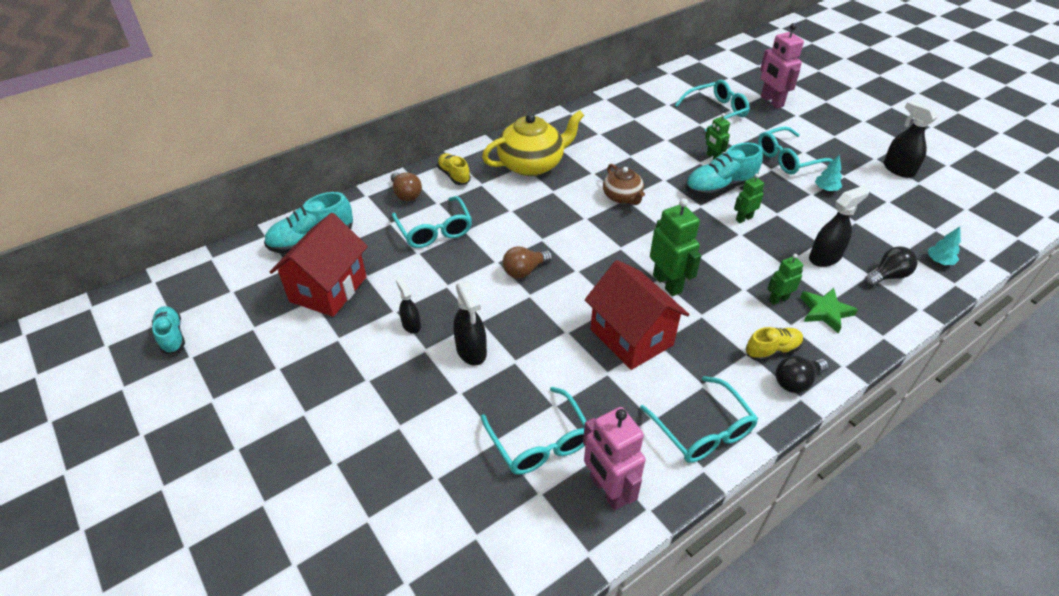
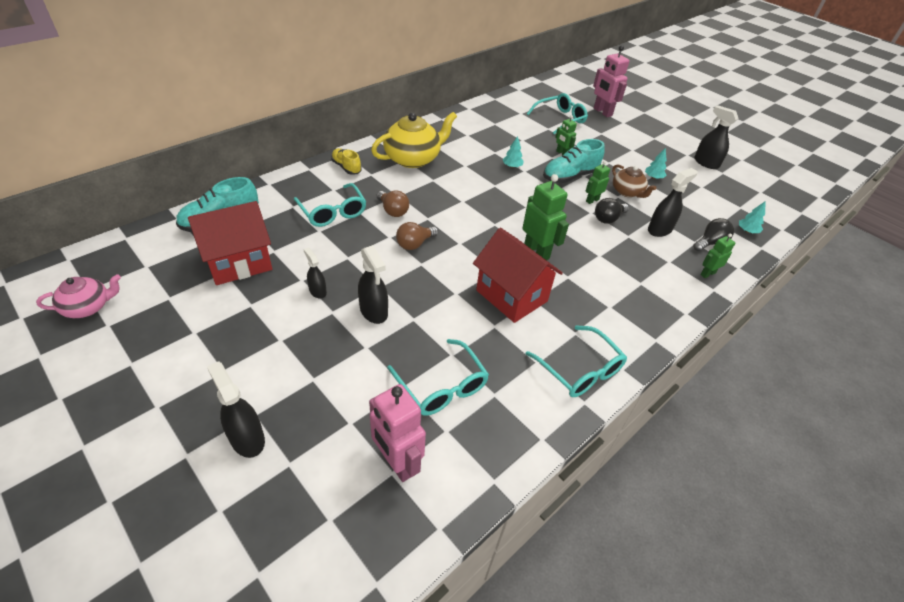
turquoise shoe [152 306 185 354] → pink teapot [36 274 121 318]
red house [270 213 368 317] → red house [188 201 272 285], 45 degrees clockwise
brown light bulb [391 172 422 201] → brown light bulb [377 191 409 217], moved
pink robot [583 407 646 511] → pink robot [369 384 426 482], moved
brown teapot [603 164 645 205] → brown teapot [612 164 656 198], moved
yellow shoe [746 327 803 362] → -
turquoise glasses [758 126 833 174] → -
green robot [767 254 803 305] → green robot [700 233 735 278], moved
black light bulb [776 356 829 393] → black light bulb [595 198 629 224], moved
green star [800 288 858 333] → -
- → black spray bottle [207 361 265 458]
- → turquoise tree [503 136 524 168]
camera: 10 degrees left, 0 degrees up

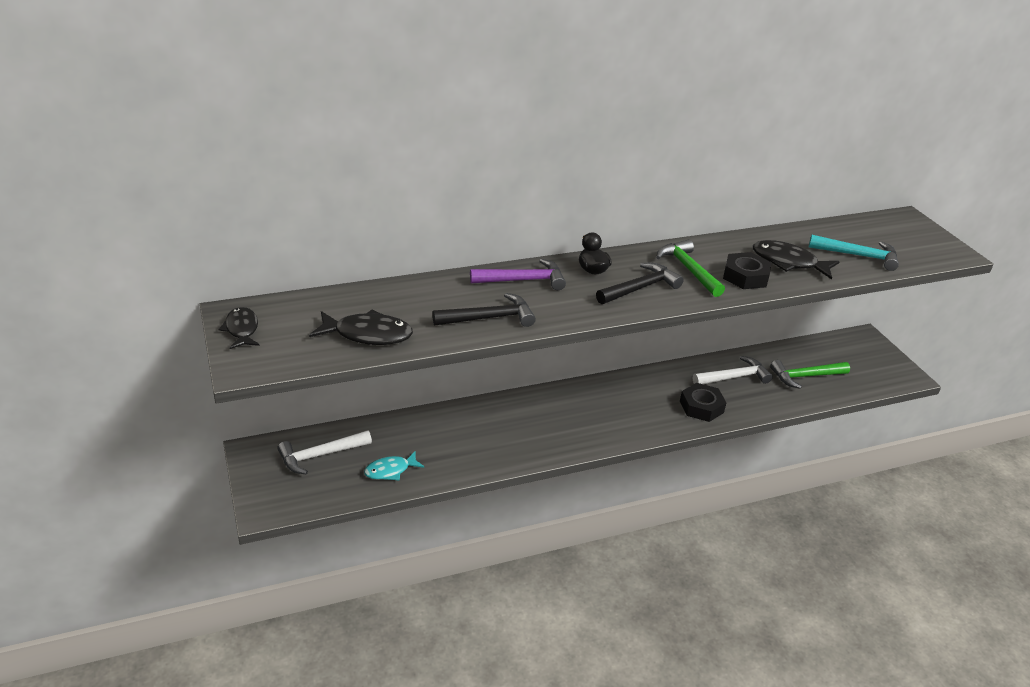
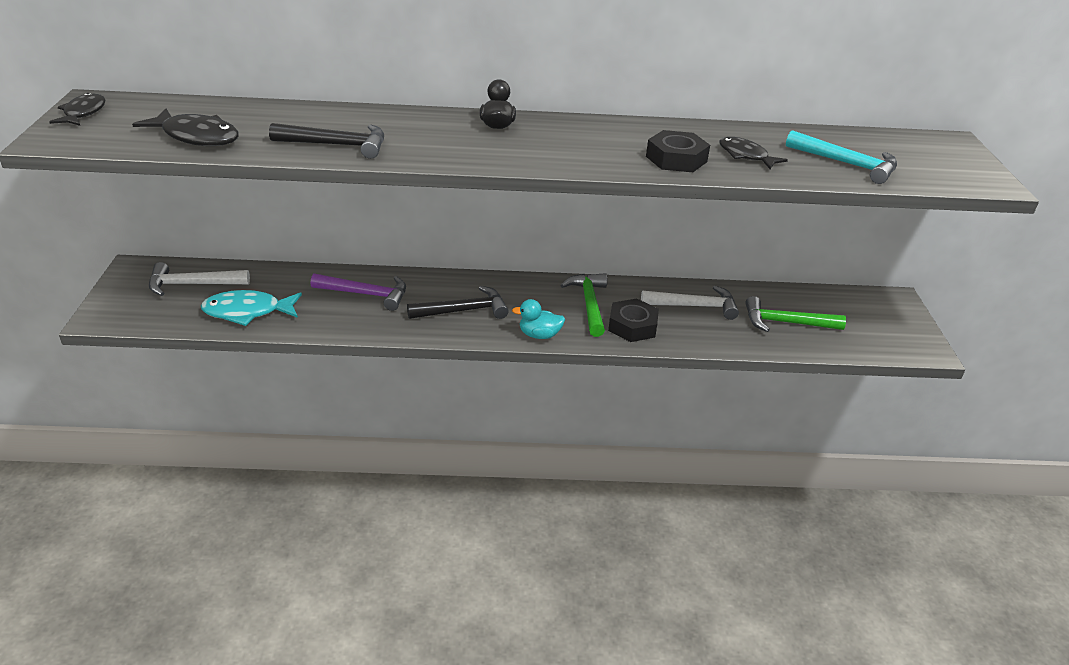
turquoise fish [364 452 424 481] → turquoise fish [201 290 302 326], x1.50
purple hammer [470 259 566 290] → purple hammer [311 273 406 311], moved
black hammer [596 263 684 304] → black hammer [407 286 509 319], moved
green hammer [656 239 725 297] → green hammer [560 273 607 337], moved
black fish [753 240 840 280] → black fish [719 137 788 169], x0.67
- → turquoise duck [512 299 565 339]
camera: 20 degrees right, 0 degrees up

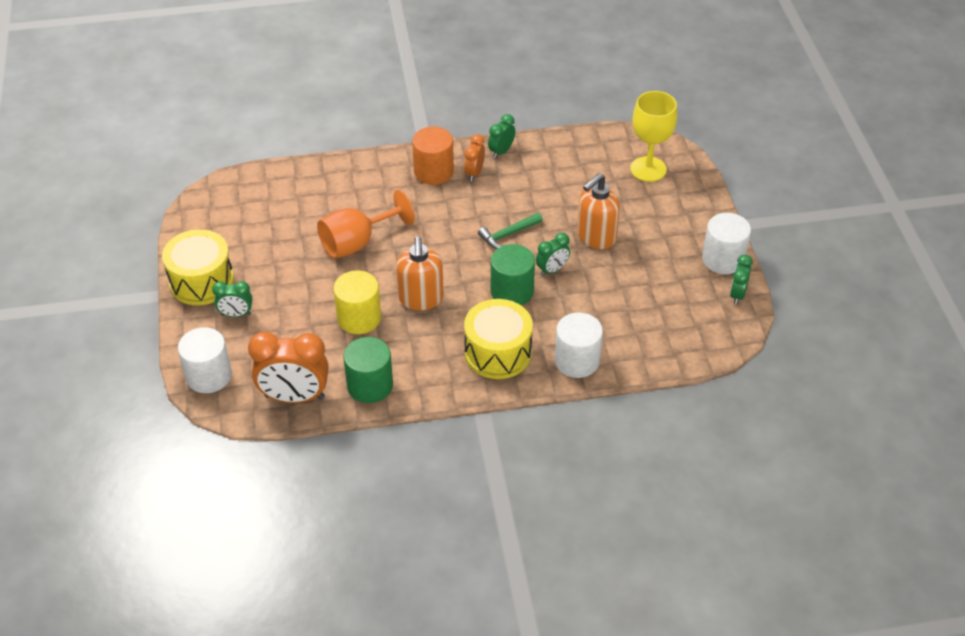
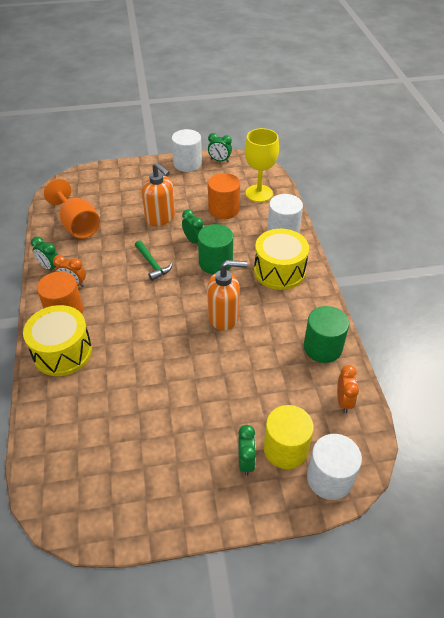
yellow drum [162 229 234 305] → yellow drum [23 305 92 376], moved
orange clock [248 332 329 403] → orange clock [337 365 359 413], x0.52
orange goblet [317 190 415 259] → orange goblet [44 179 100 239], moved
yellow cylinder [333 270 381 334] → yellow cylinder [263 405 314 469], moved
yellow goblet [630 91 677 182] → yellow goblet [245 128 279 202], moved
- → orange cylinder [208 173 240 219]
camera: 90 degrees left, 0 degrees up

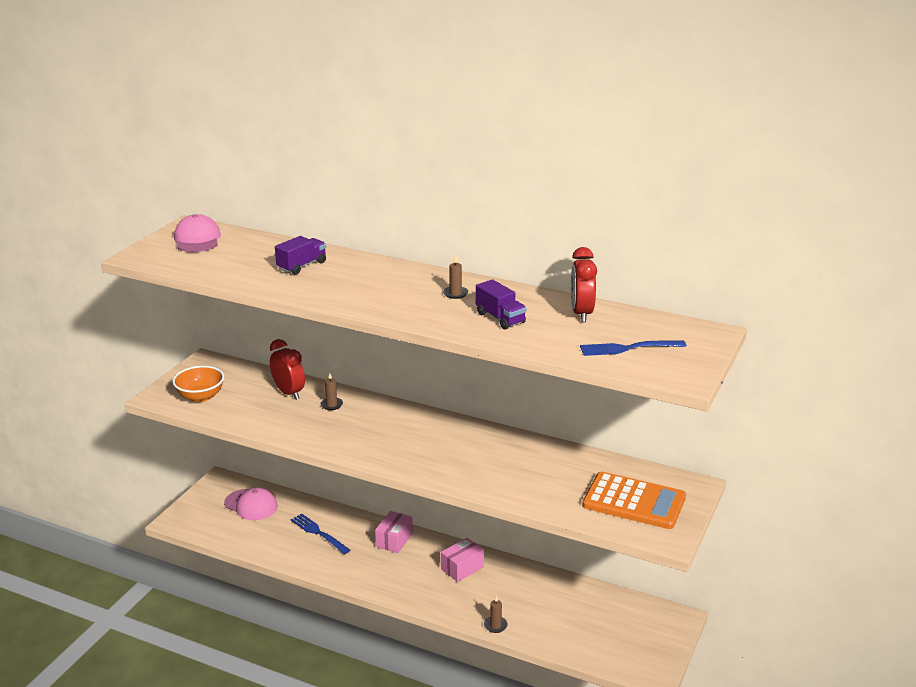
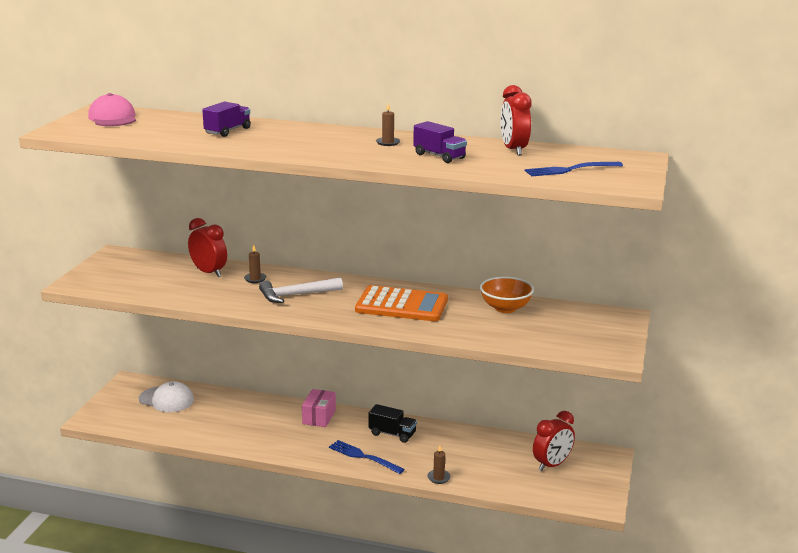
orange bowl [172 366 224 402] → orange bowl [480 276 534 313], moved
pink cap [224 488 278 520] → white cap [139 381 194 412]
blue fork [291 513 350 554] → blue fork [329 440 405 474], moved
pink box [441 538 484 582] → black truck [369 404 417 443]
orange calculator [582 472 686 529] → orange calculator [355 285 448 321], moved
- → white hammer [259 277 343 303]
- → red clock [533 411 575 471]
camera: 10 degrees left, 5 degrees down

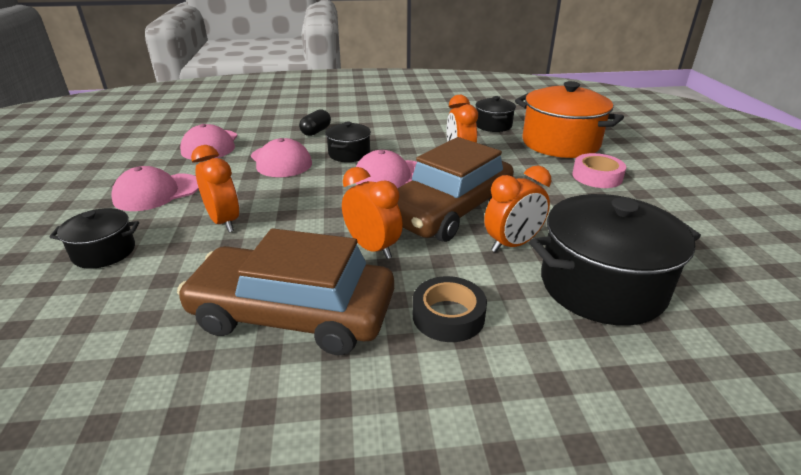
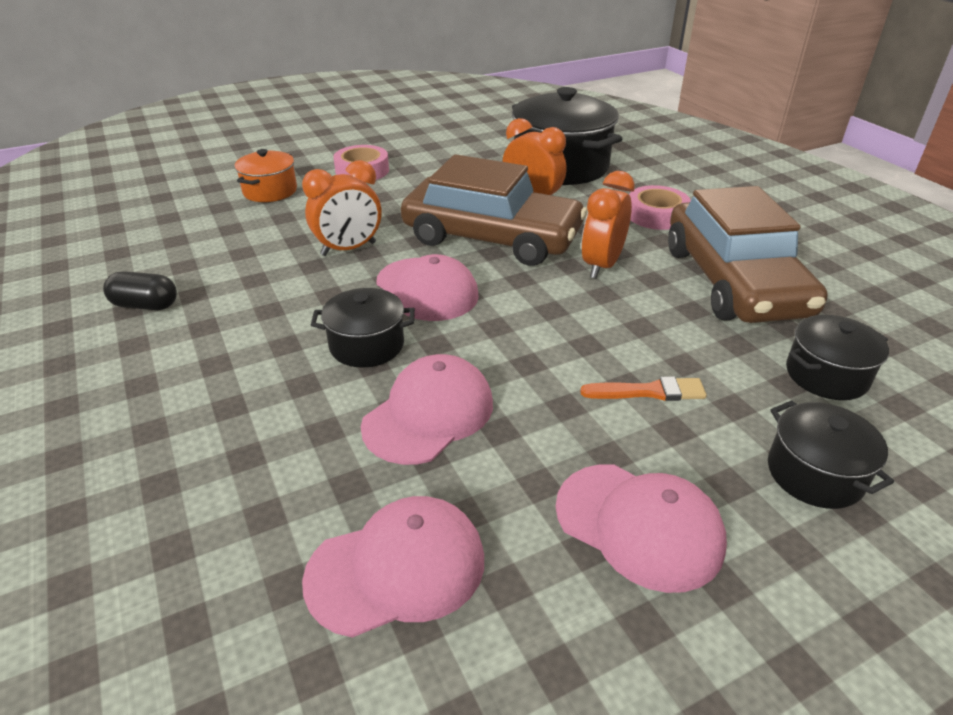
orange clock [191 145 240 232] → orange brush [580 376 707 401]
black capsule [299 109 331 136] → black capsule [103 271 177 310], moved
black tape [413 276 487 342] → pink tape [629 185 691 230]
black pot [475 96 516 132] → black pot [786 315 889 400], moved
orange pot [515 81 624 158] → orange pot [234 149 297 202], x0.52
camera: 110 degrees left, 5 degrees up

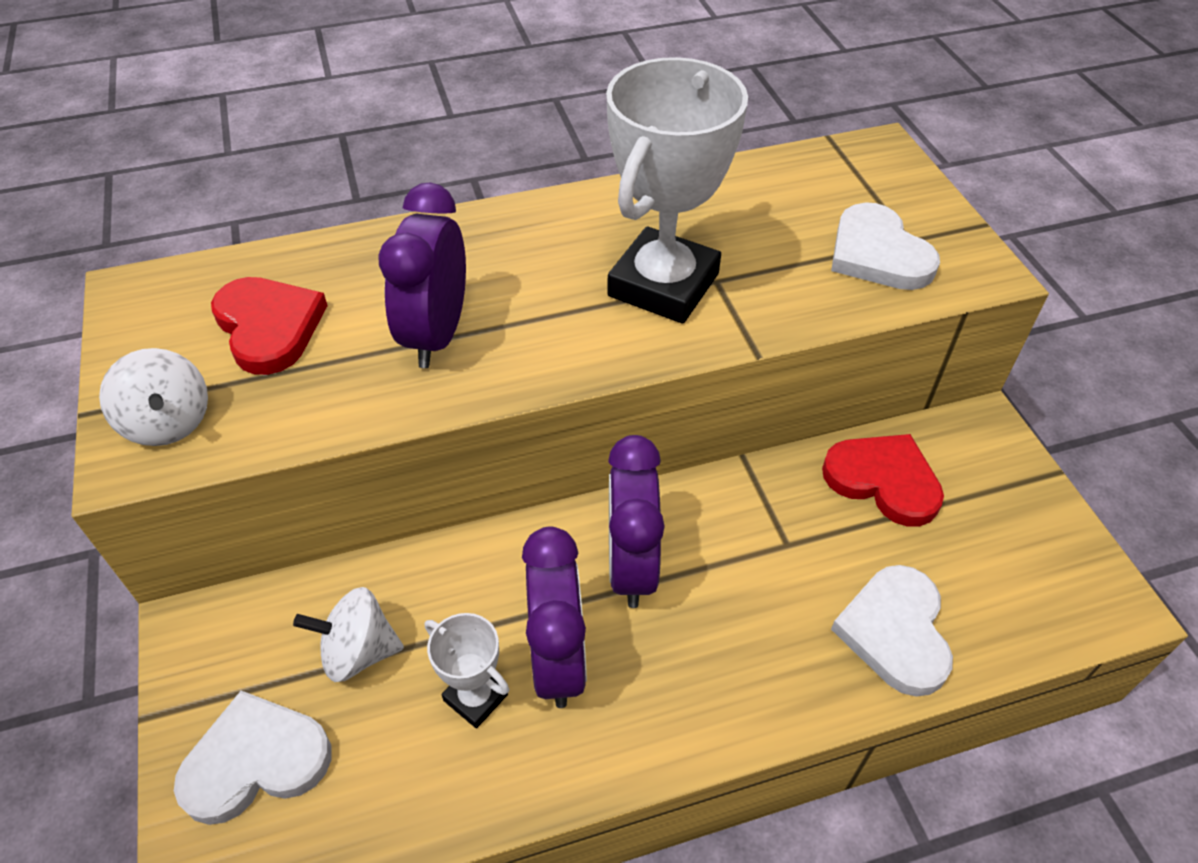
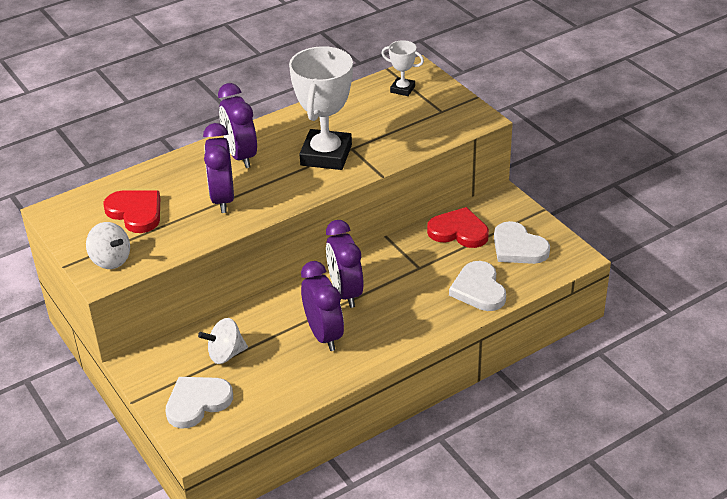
white trophy [425 613 509 729] → white trophy [381 40 424 96], moved
white heart [831 202 940 290] → white heart [494 221 550 264], moved
- → purple clock [218 83 257 168]
camera: 15 degrees left, 10 degrees down

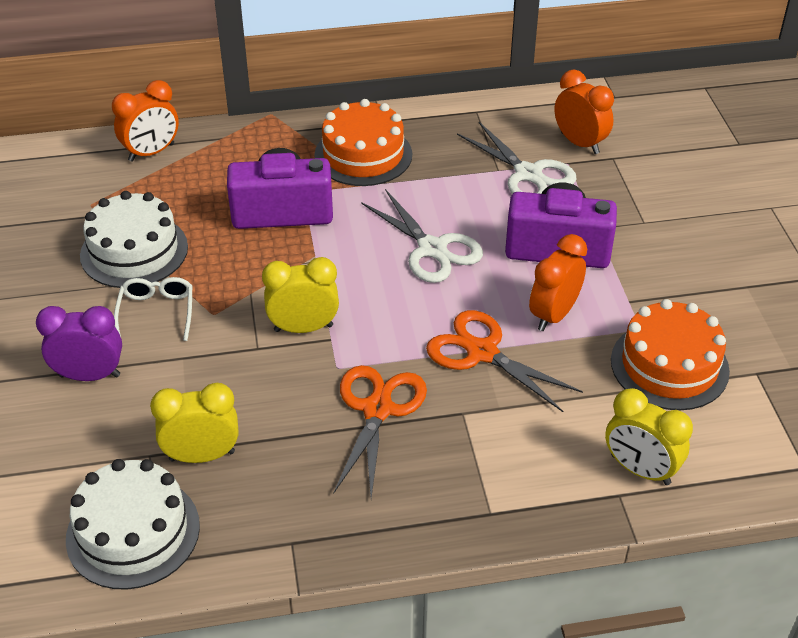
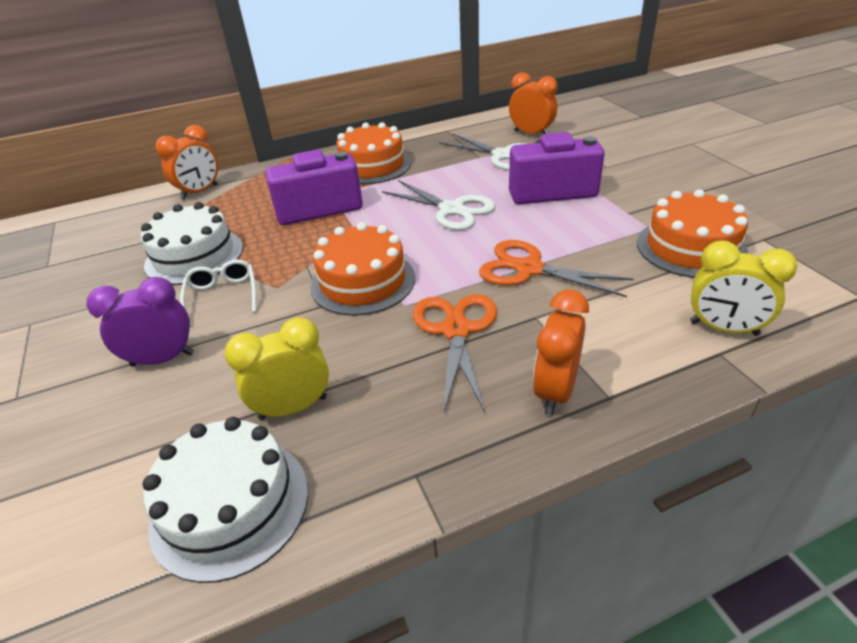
yellow clock [262 257 339 333] → orange cake [310 222 415 316]
orange clock [529 234 587 331] → orange clock [533 290 589 415], moved
camera: 10 degrees left, 5 degrees down

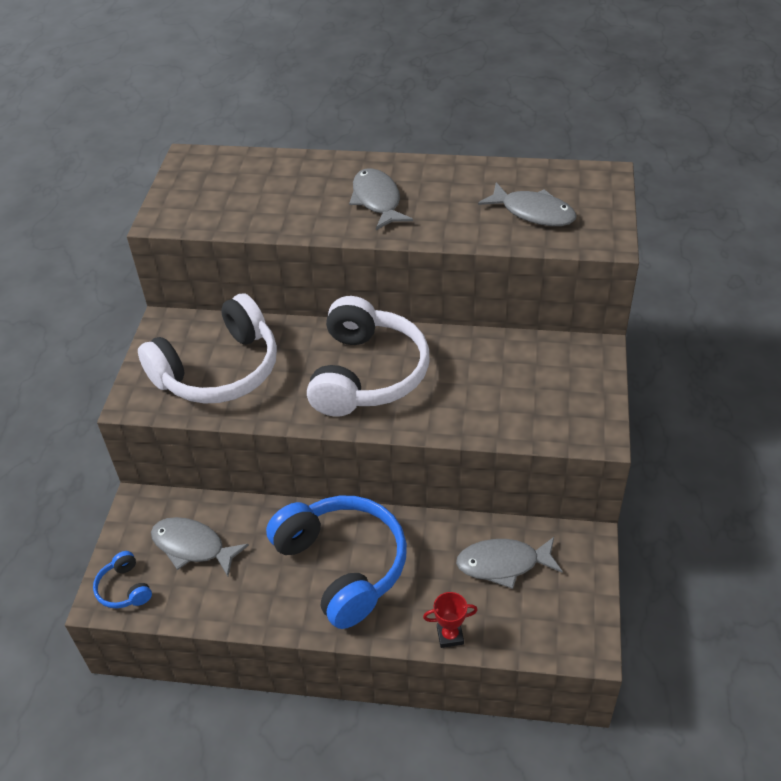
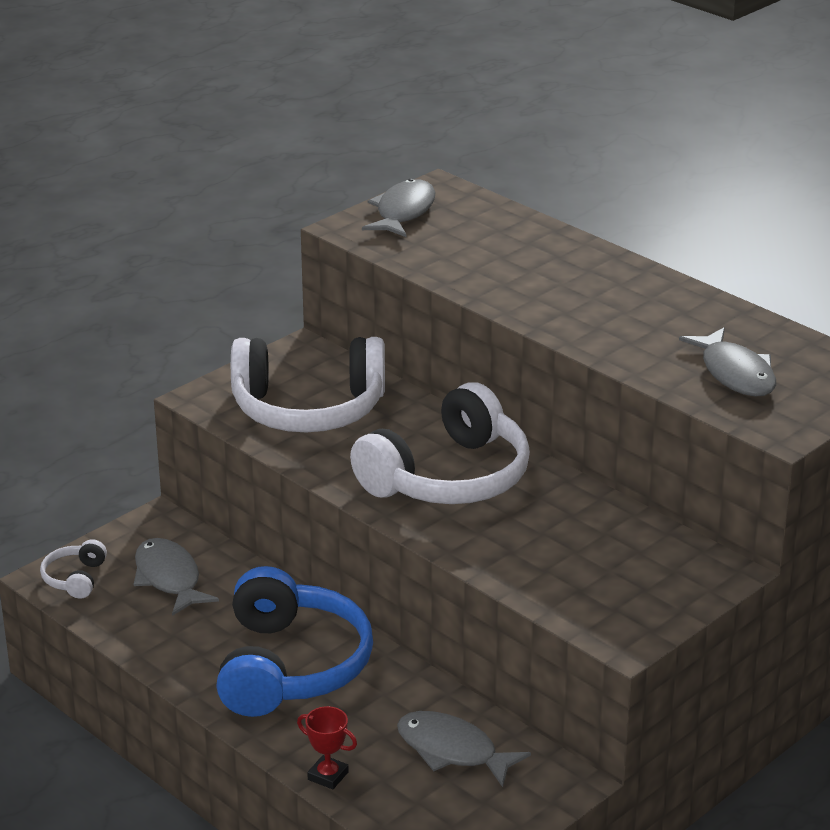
blue headphones [93 551 152 608] → white headphones [40 539 107 599]
grey fish [349 168 413 230] → grey fish [362 179 435 237], moved
camera: 35 degrees right, 15 degrees down

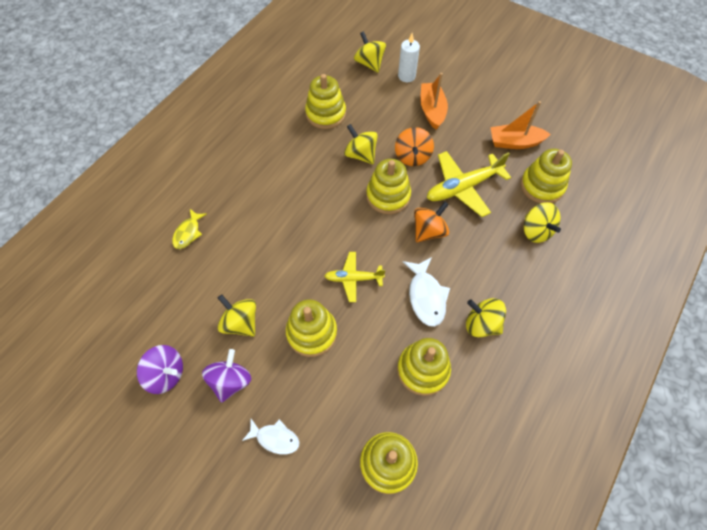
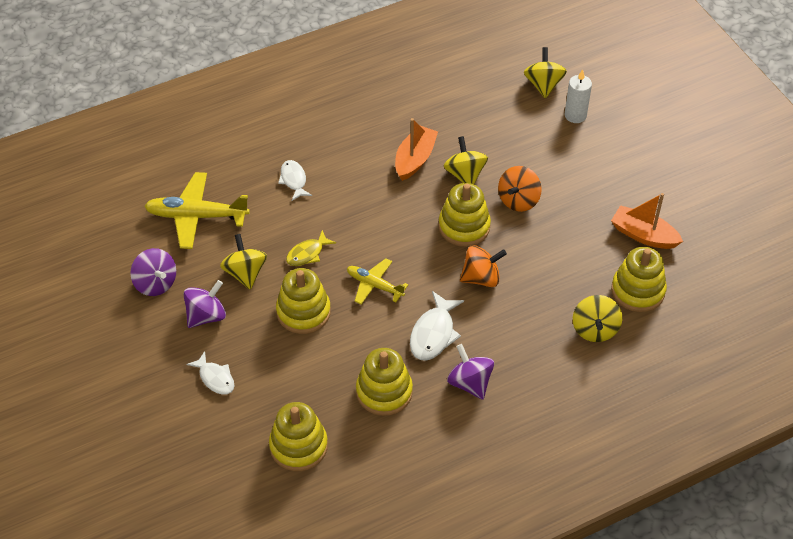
yellow fish [172 209 207 249] → yellow fish [286 230 336 266], moved
yellow stacking toy [305 74 346 129] → -
orange boat [420 73 448 130] → orange boat [395 118 438 181], moved
yellow plane [427 151 511 217] → yellow plane [144 172 250 249], moved
yellow spinning top [466 298 506 337] → purple spinning top [447 344 494 400]
- → white fish [278 160 312 201]
camera: 30 degrees right, 10 degrees down

